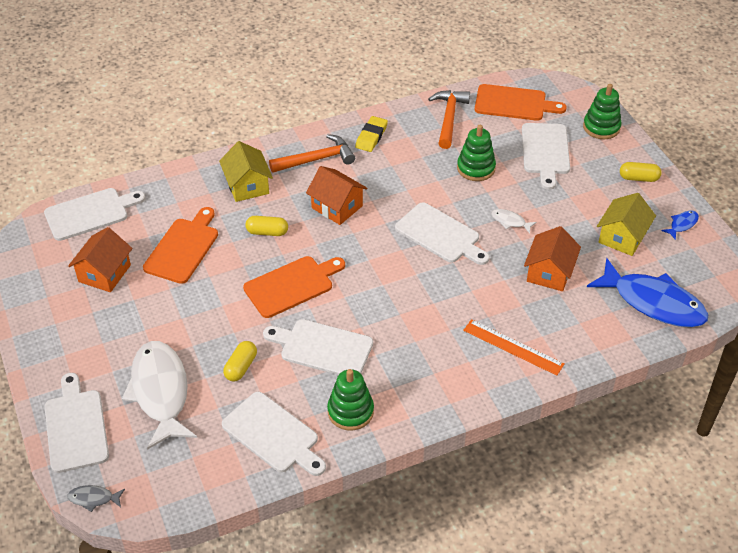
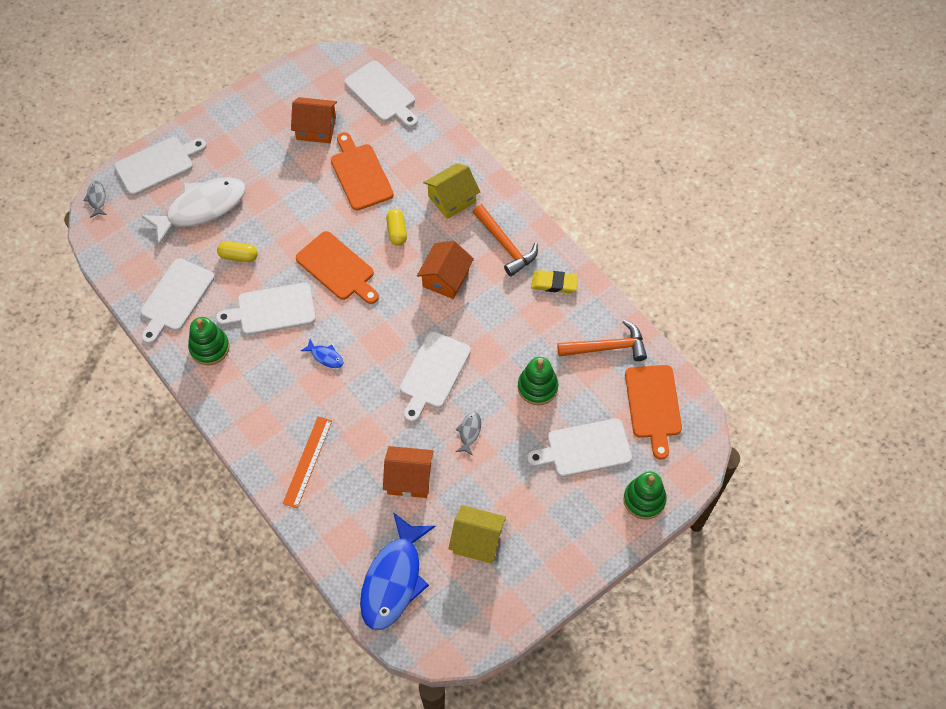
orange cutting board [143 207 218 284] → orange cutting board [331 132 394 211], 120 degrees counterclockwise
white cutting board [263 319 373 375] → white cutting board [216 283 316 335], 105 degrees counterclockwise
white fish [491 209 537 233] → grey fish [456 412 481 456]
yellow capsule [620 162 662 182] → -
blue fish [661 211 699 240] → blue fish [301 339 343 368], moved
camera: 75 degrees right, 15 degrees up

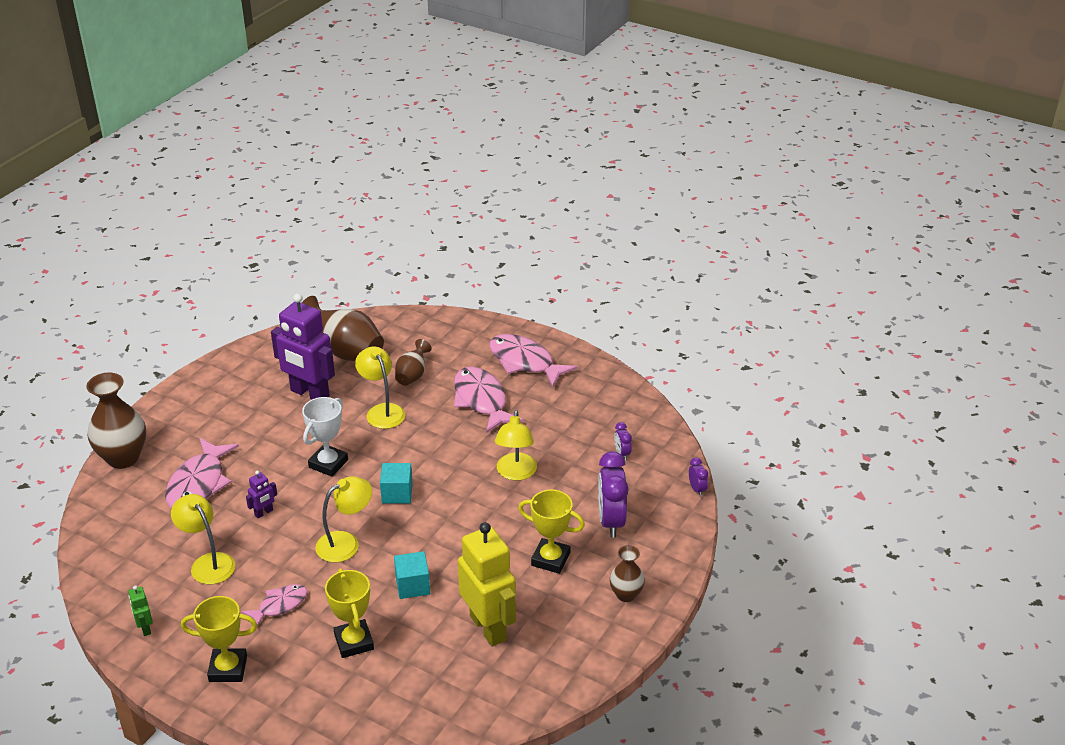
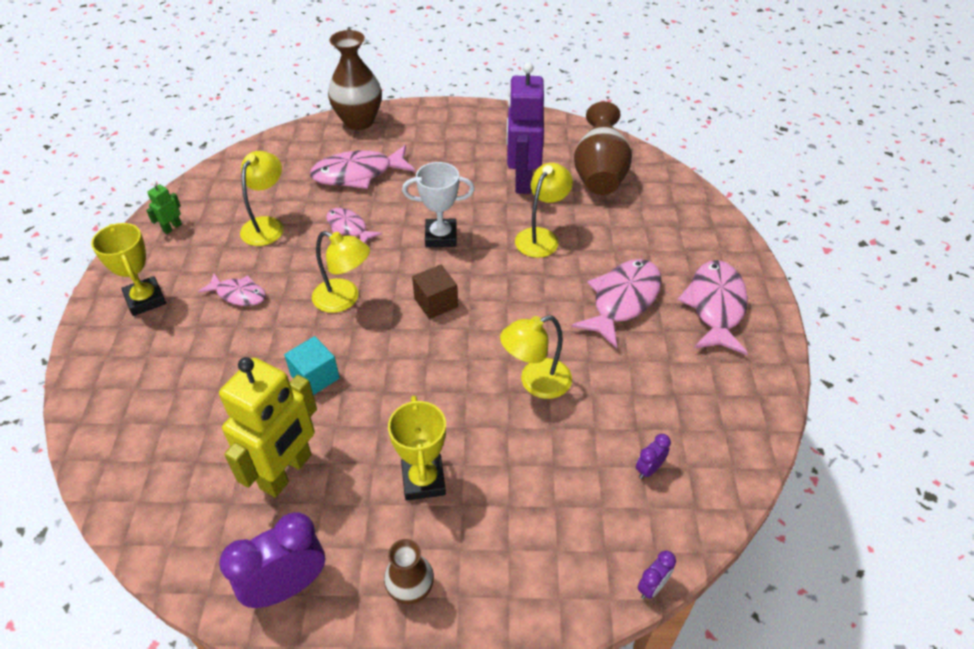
purple robot [246 471 277 518] → pink fish [326 208 382 243]
yellow trophy [325 569 374 658] → -
turquoise cube [380 463 413 504] → brown cube [412 265 458 319]
brown vase [395 339 432 385] → -
purple clock [598 451 629 538] → purple clock [219 512 325 608], moved
camera: 60 degrees right, 10 degrees up

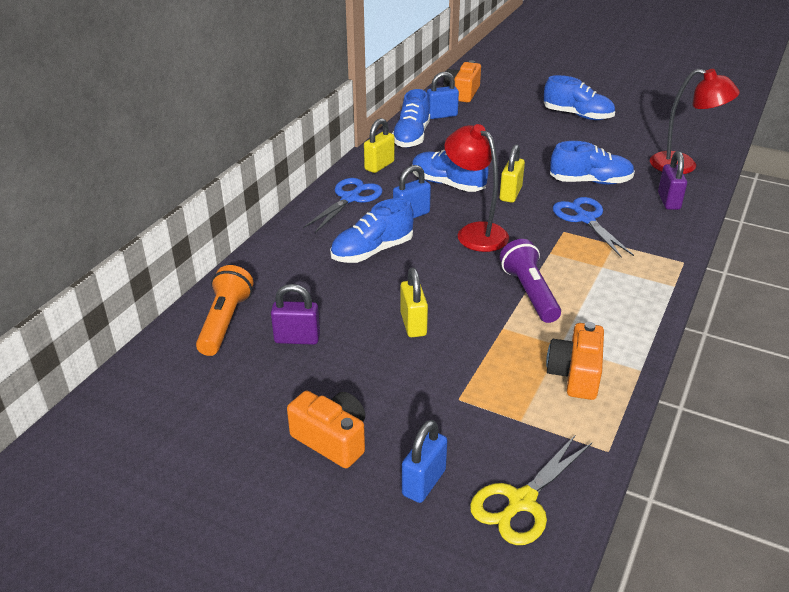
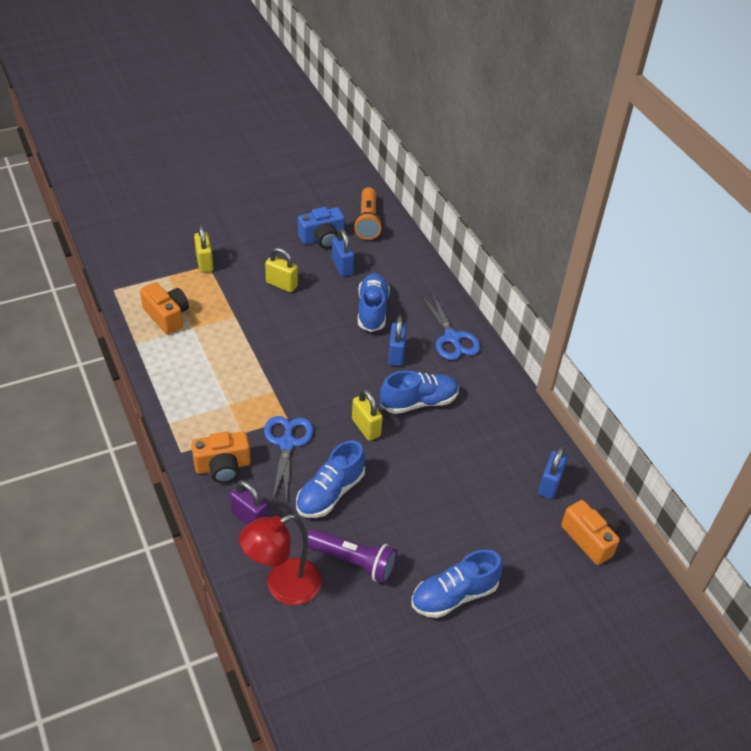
orange flashlight [196 265 253 356] → orange flashlight [354 187 382 240], 45 degrees clockwise
purple padlock [271 284 320 345] → blue camera [298 207 345 249]
orange camera [287 391 365 468] → orange camera [191 431 251 483], moved
yellow padlock [364 118 395 173] → yellow padlock [194 224 213 273], moved
blue shoe [392 89 430 148] → -
blue padlock [402 420 447 503] → blue padlock [332 229 354 277], moved
red lamp [444 124 509 252] → -
yellow scissors [470 434 592 545] → -
purple flashlight [500 239 561 323] → purple flashlight [307 529 397 583], moved
blue scissors [553 197 634 258] → blue scissors [264 416 313 502], 105 degrees counterclockwise
camera: 125 degrees right, 10 degrees up

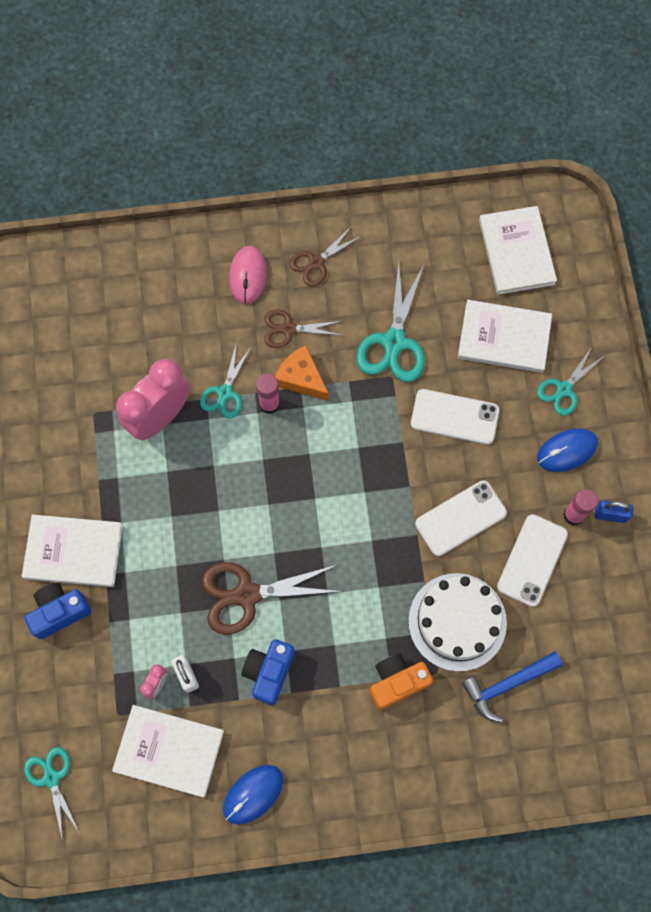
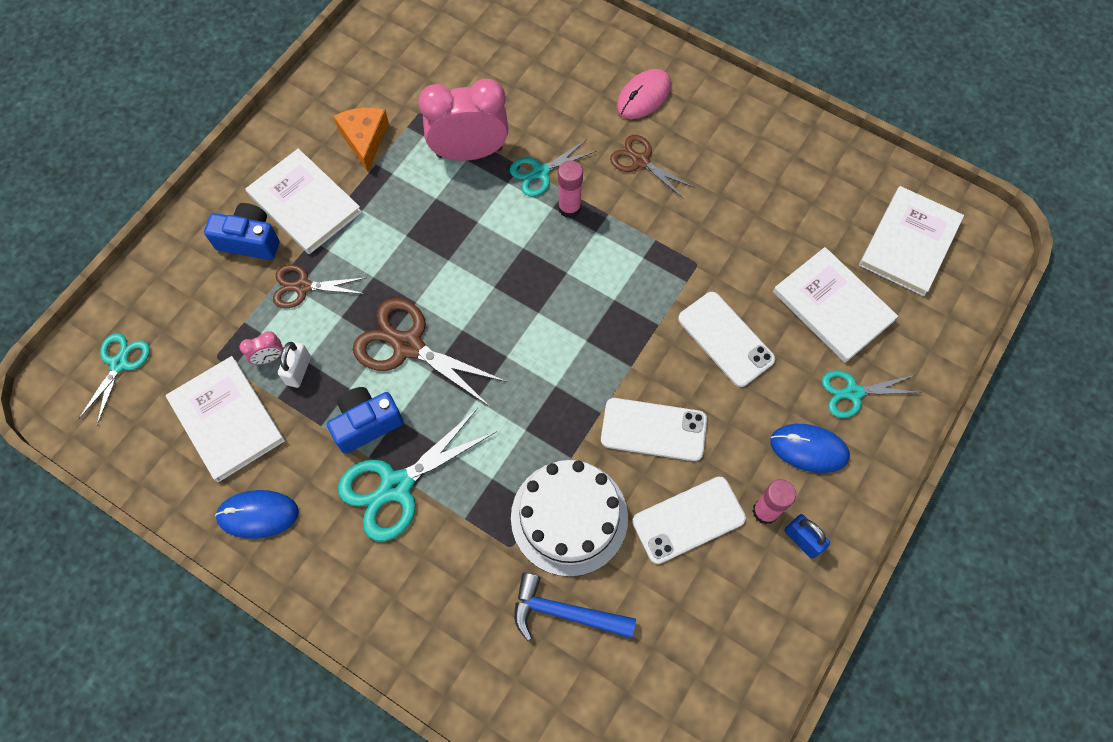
orange cheese [275 345 329 401] → orange cheese [333 107 389 171], moved
brown scissors [289 226 362 287] → brown scissors [273 264 367 308], moved
turquoise scissors [356 262 425 382] → turquoise scissors [338 408 497 541], moved
orange camera [370 653 433 710] → -
camera: 40 degrees right, 5 degrees down

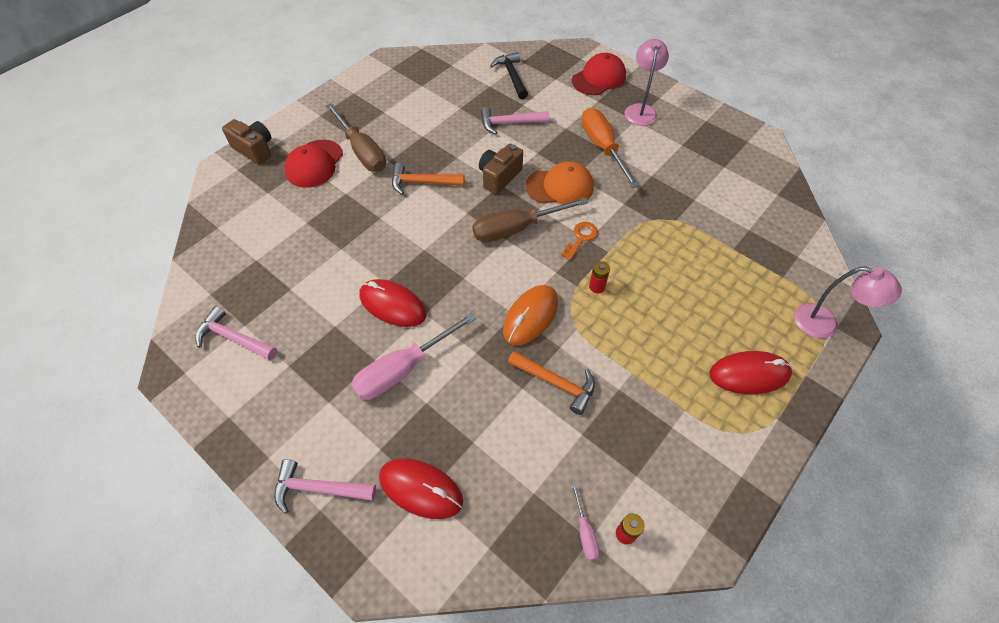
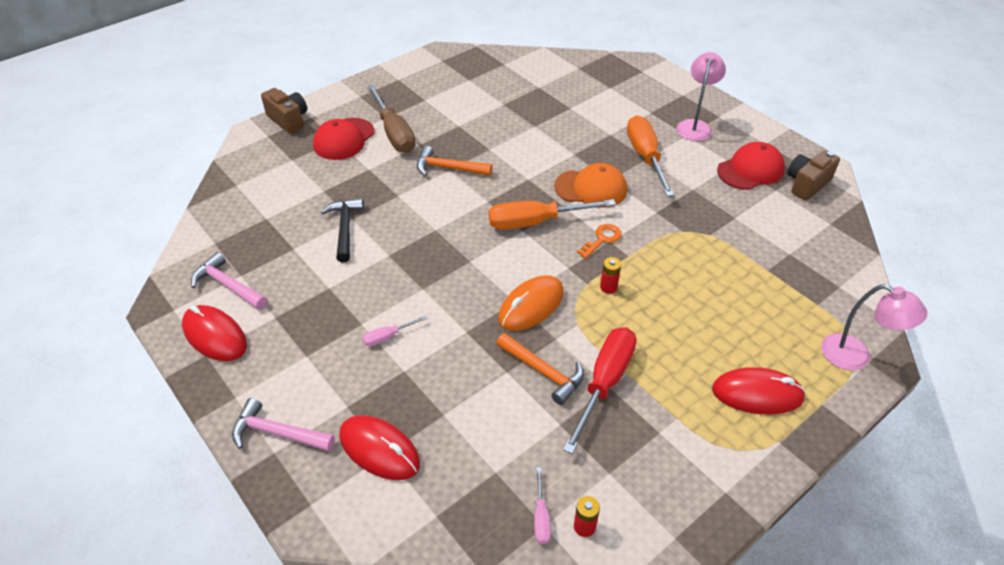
pink screwdriver [351 313 476 400] → pink screwdriver [363 316 427 346], x0.46
red mouse [360 279 426 327] → red mouse [182 305 247 361], moved
brown screwdriver [472 197 589 242] → orange screwdriver [489 199 616 230]
brown camera [479 144 523 195] → brown camera [787 150 840 201], moved
pink hammer [481 107 549 134] → -
black hammer [490 52 528 99] → black hammer [321 198 364 262], moved
red cap [572 53 626 95] → red cap [717 142 785 190], moved
- → red screwdriver [563 327 637 454]
camera: 10 degrees right, 10 degrees down

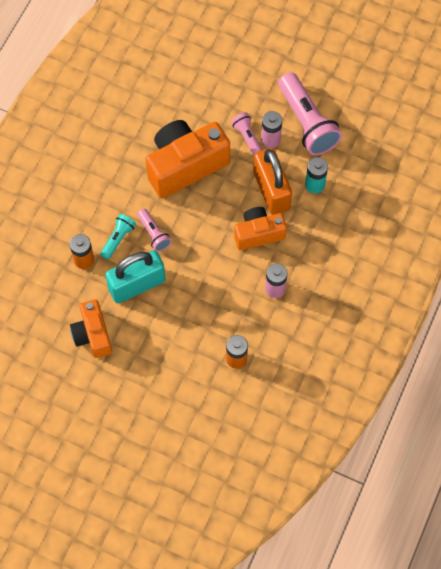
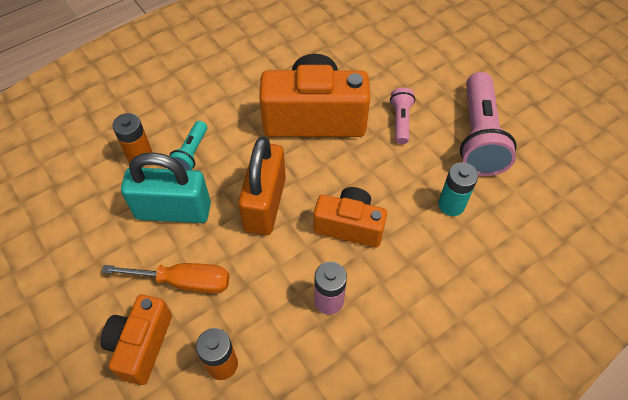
orange camera [70 300 112 358] → orange camera [100 295 172 385], moved
turquoise flashlight [100 214 136 259] → turquoise flashlight [169 121 207 170], 135 degrees clockwise
pink flashlight [137 209 172 252] → -
orange padlock [253 148 292 215] → orange padlock [238 137 286 235], moved
pink battery [261 111 282 148] → -
- → orange screwdriver [102 263 229 294]
camera: 30 degrees right, 10 degrees down

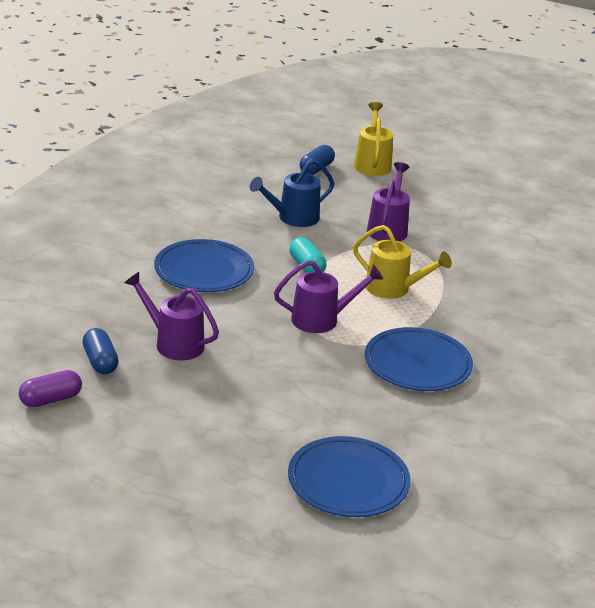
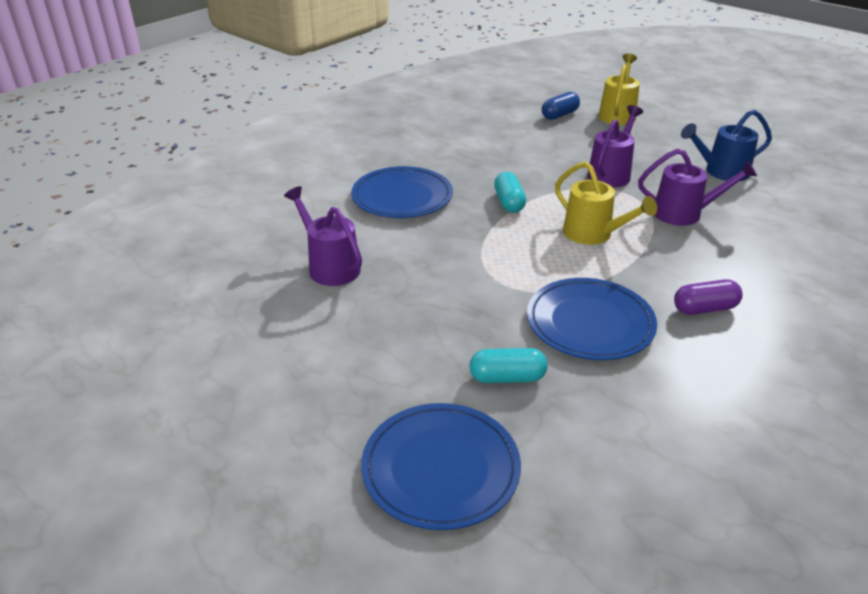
purple capsule [19 370 82 407] → purple capsule [674 279 743 315], moved
blue capsule [83 328 119 374] → -
blue watering can [250 159 334 227] → blue watering can [681 110 772 181], moved
purple watering can [274 260 384 333] → purple watering can [638 149 757 226], moved
- → turquoise capsule [469 348 548 383]
camera: 20 degrees right, 5 degrees up

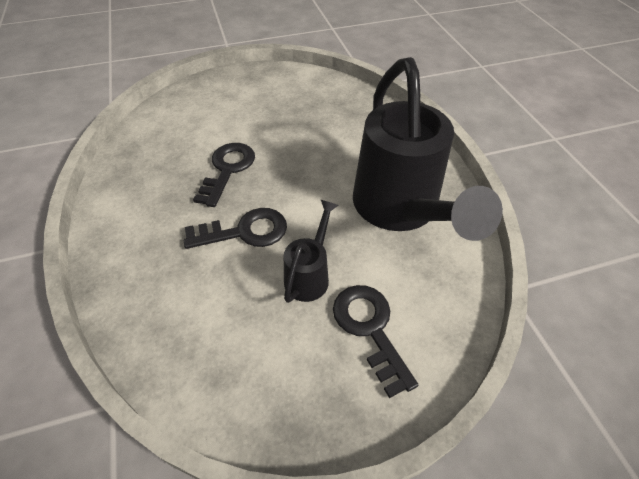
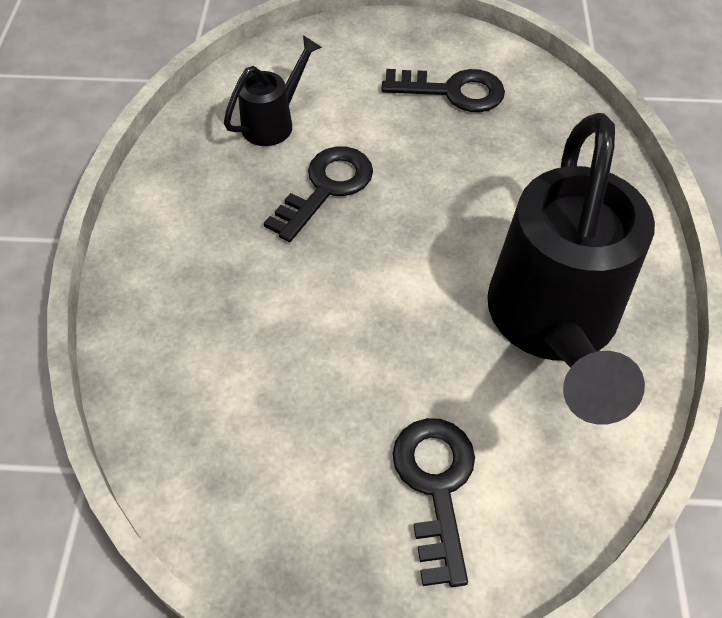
black key [184 208 287 249] → black key [381 69 505 112], moved
black watering can [284 200 339 303] → black watering can [224 36 322 146], moved
camera: 20 degrees right, 5 degrees up

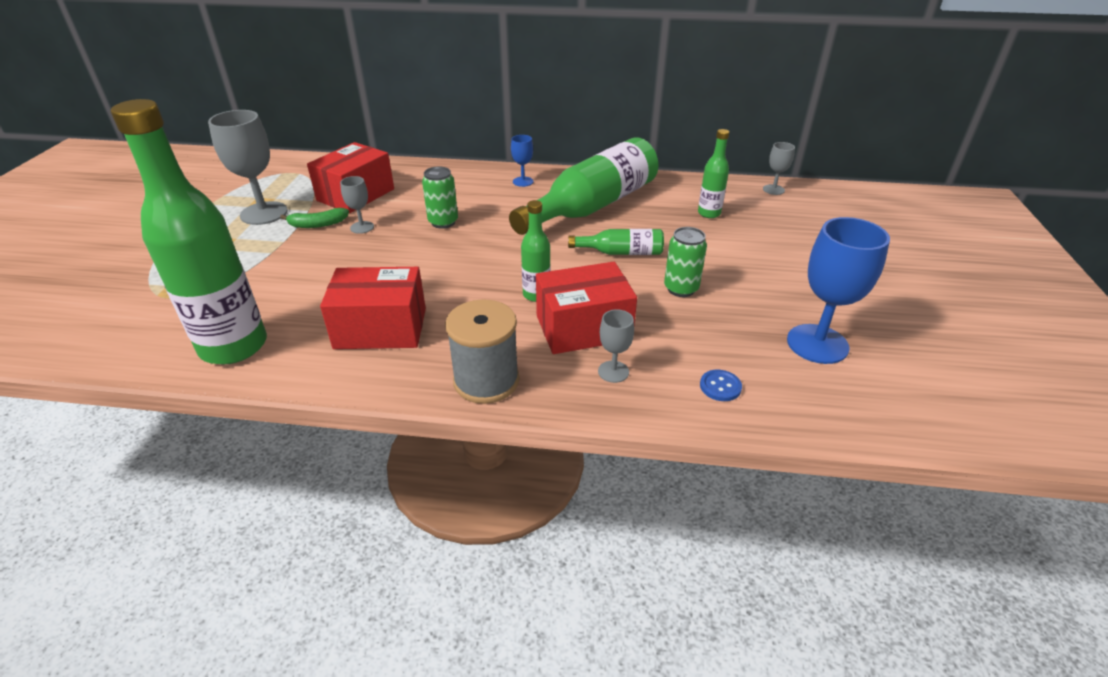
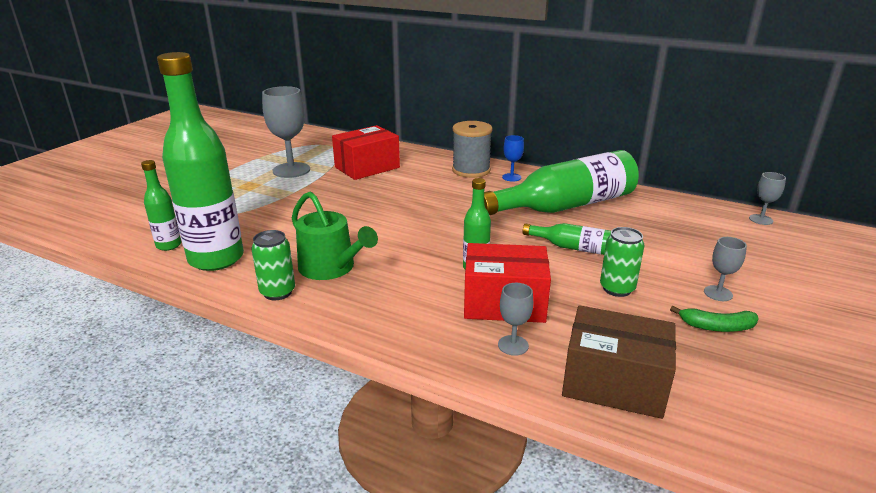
green banana [280 208 349 228] → green banana [670 306 759 332], moved
red box [320 267 426 349] → green watering can [292 192 378 280]
grey goblet [340 176 374 234] → grey goblet [704 237 747 301], moved
green can [422 166 458 229] → green can [251 230 295 300], moved
grey spool [445 299 519 404] → grey spool [452 121 493 178], moved
green bottle [698 129 730 218] → green bottle [141 160 181 251], moved
blue button [700 370 742 401] → brown box [562 305 676 419]
blue goblet [787 217 890 364] → -
camera: 20 degrees right, 10 degrees down

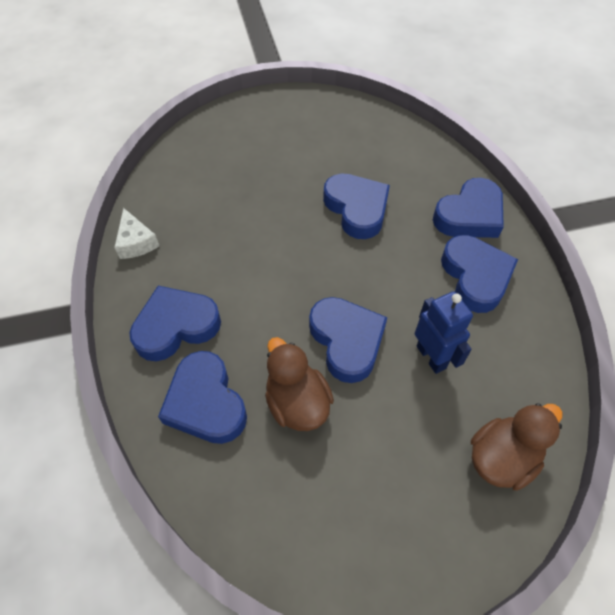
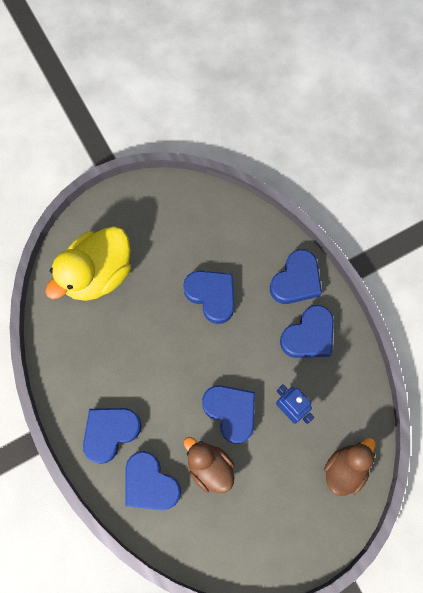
white cheese [114 208 159 259] → -
blue heart [441 235 518 313] → blue heart [280 305 334 358], 75 degrees clockwise
- → yellow duck [45 227 131 301]
camera: 15 degrees left, 15 degrees up

